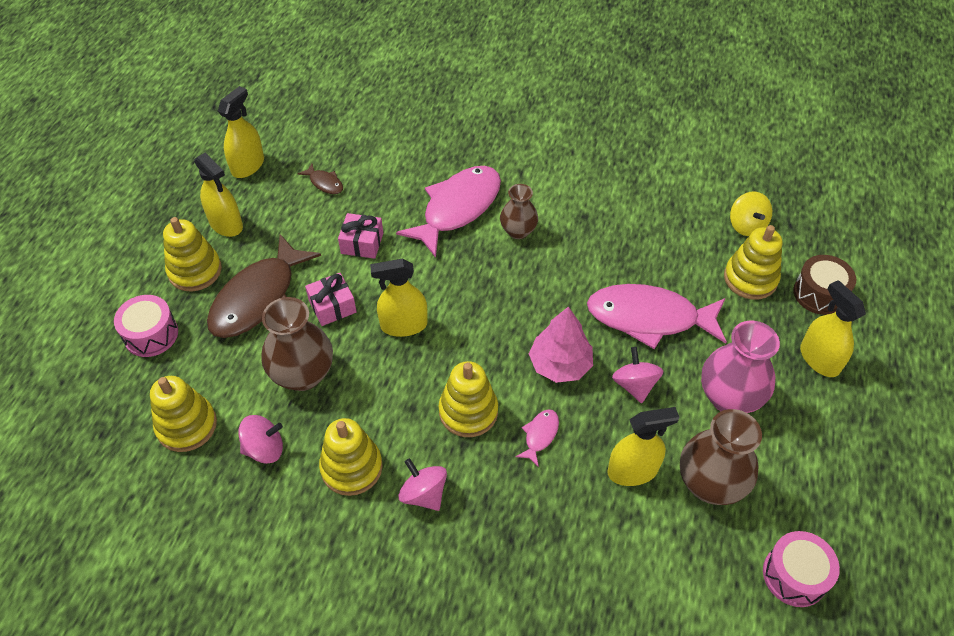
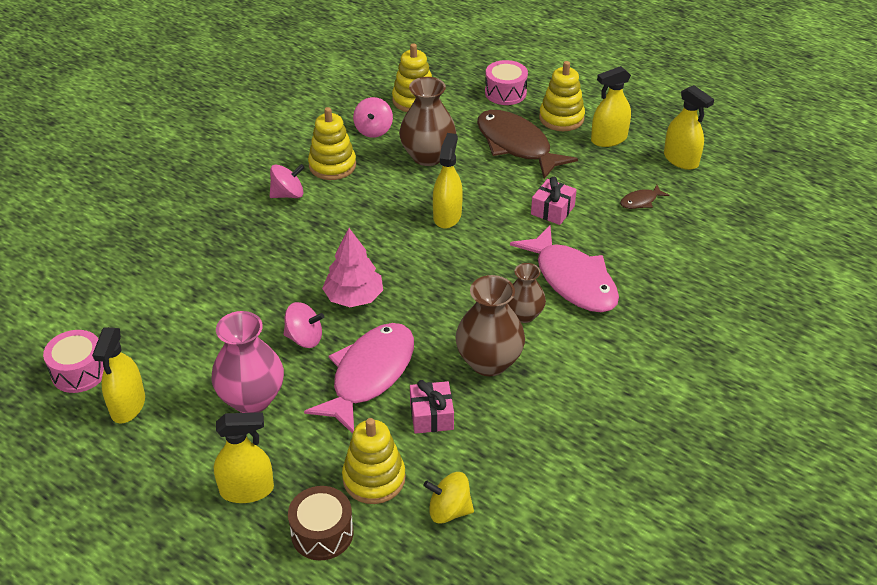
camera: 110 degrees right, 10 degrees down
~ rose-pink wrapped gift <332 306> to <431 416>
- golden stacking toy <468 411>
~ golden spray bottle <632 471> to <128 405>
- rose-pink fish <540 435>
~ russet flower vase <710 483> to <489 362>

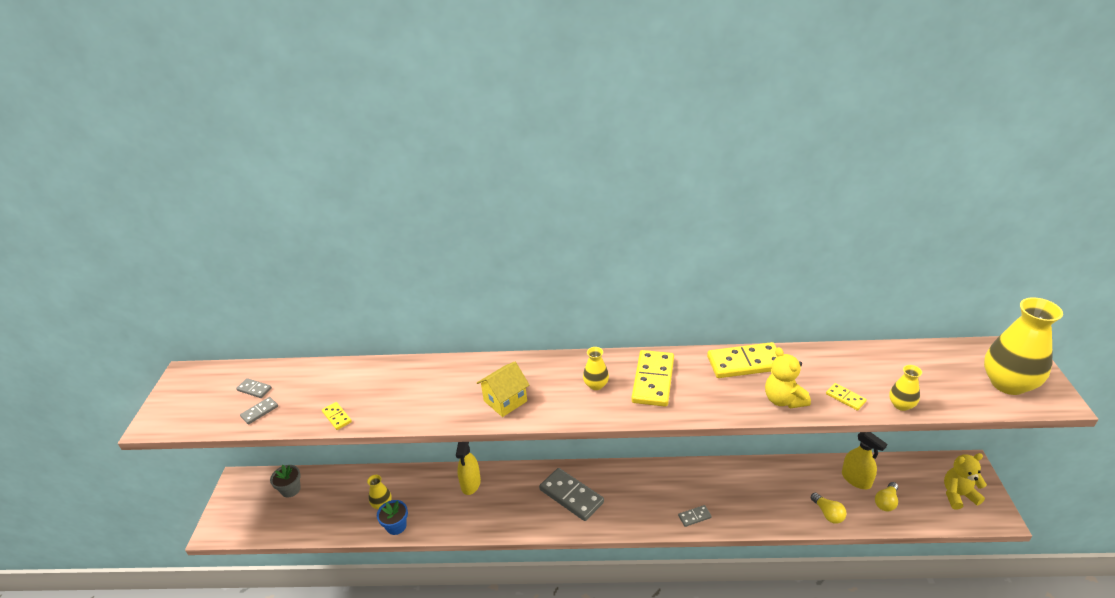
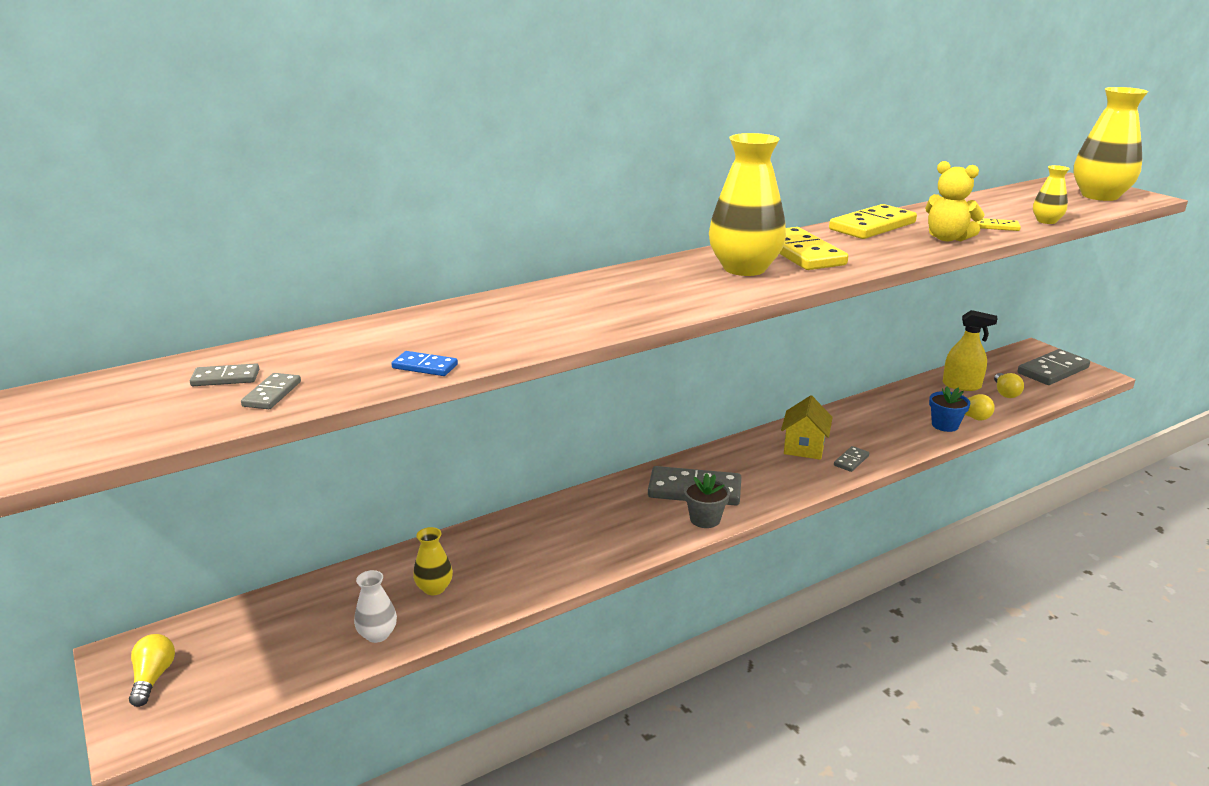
camera: 35 degrees left, 10 degrees down
~ golden flower vase <596 385> = <744 268> x2.07
~ golden cottage <505 401> to <804 448>
~ golden domino piece <337 417> to blue domino piece <425 366>
- golden spray bottle <470 483>
~ golden teddy <958 495> to gray domino piece <1052 370>
~ gray plant pot <290 489> to <705 519>
~ blue plant pot <396 526> to <945 425>
+ snow-white flower vase <377 634>
+ golden bulb <153 678>

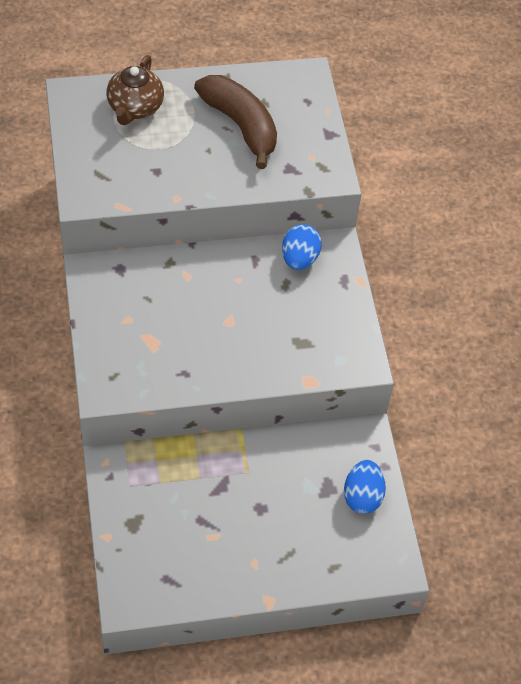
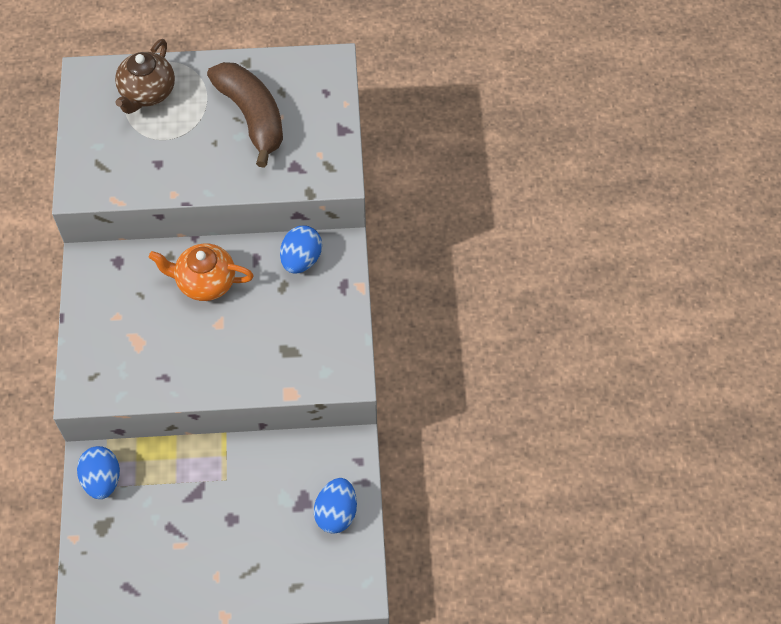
camera: 10 degrees right, 5 degrees up
+ orange tea pot <205 282>
+ blue toy egg <102 480>

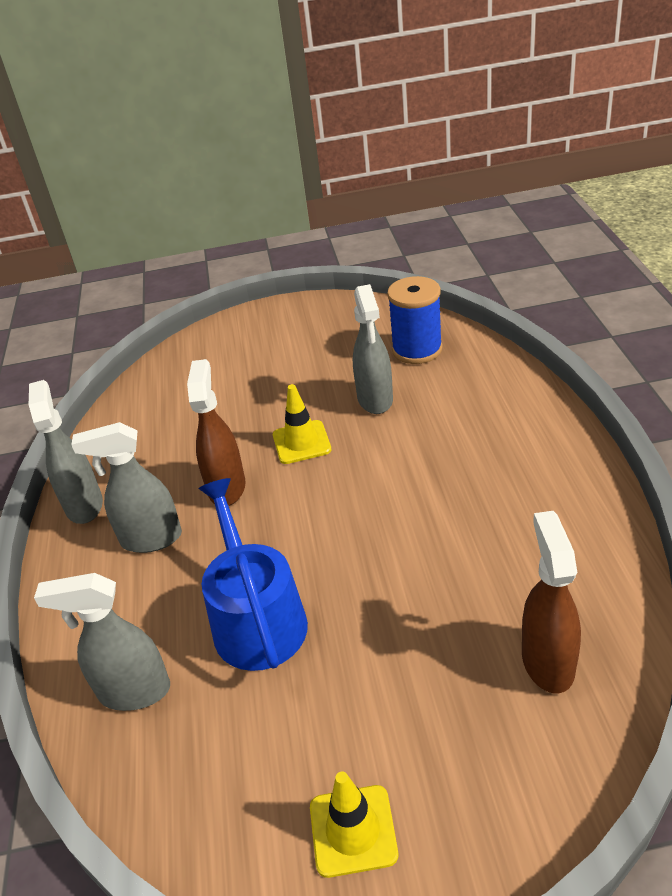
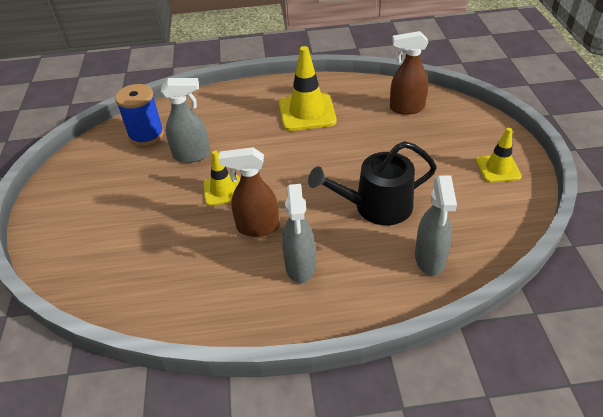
camera: 90 degrees left, 5 degrees up
- gray spray bottle <84 505>
~ blue watering can <256 618> to ebony watering can <376 206>
+ golden road cone <307 112>

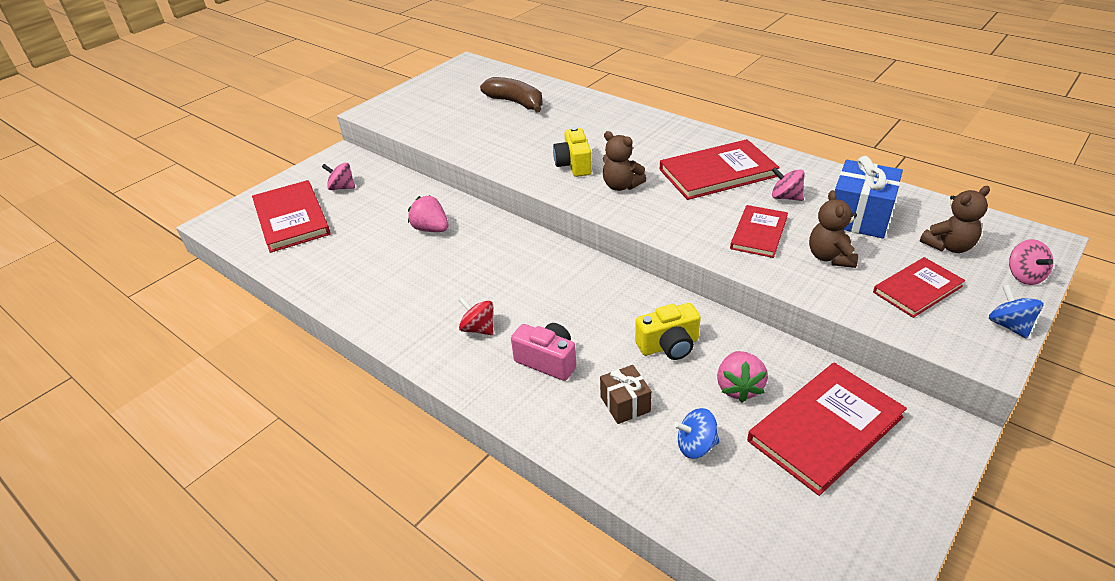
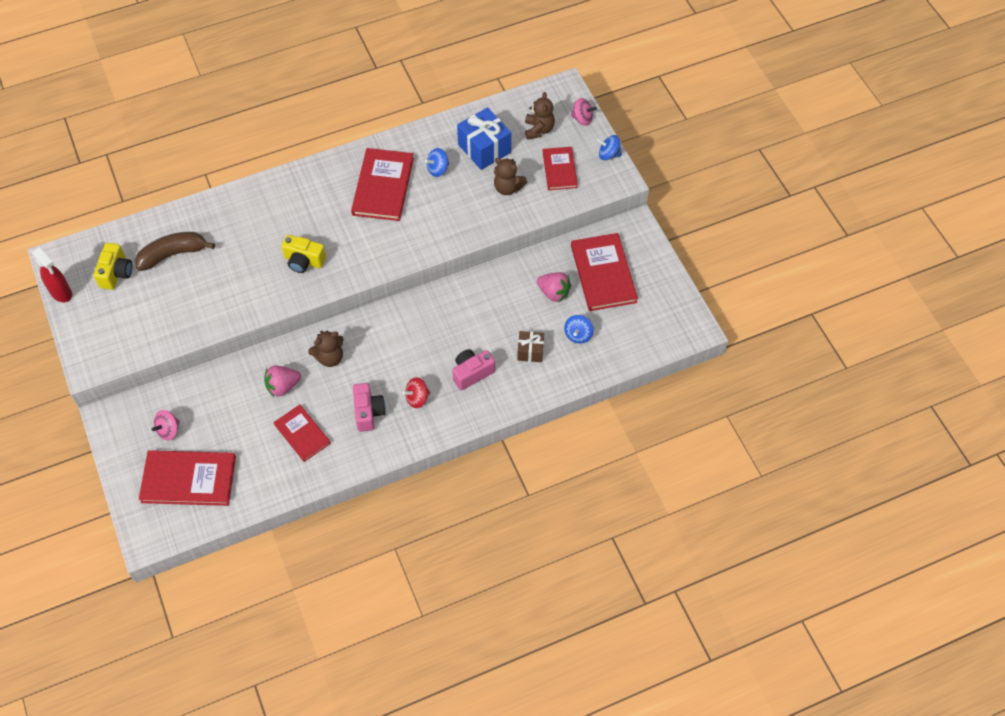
camera: 65 degrees left, 20 degrees up
~ russet teddy <621 186> to <330 357>
~ rose-pink toy top <785 197> to blue toy top <438 169>
~ red book <758 233> to <302 434>
~ golden compact camera <669 346> to <116 273>
+ red spray bottle <61 293>
+ rose-pink compact camera <368 412>

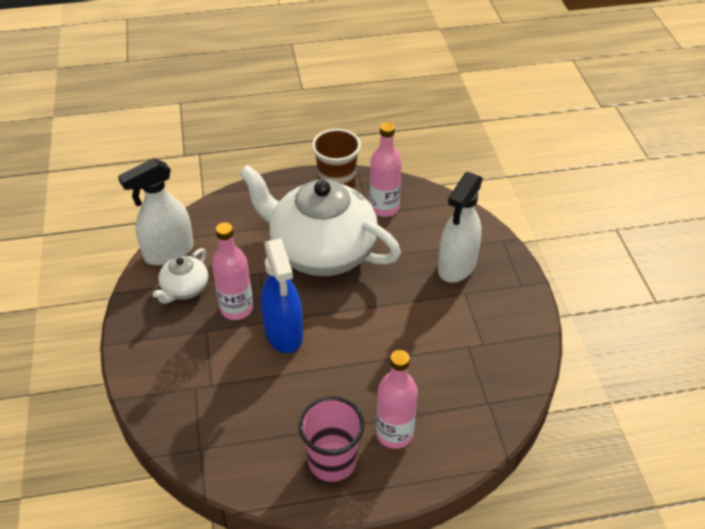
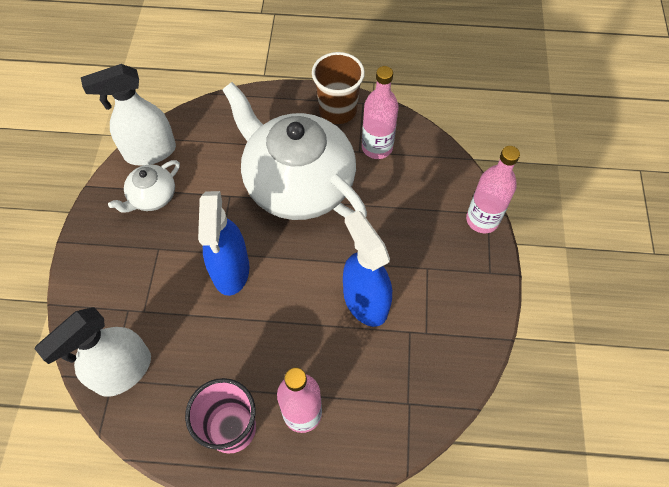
camera: 15 degrees right, 15 degrees up
~ snow-white spray bottle <456 266> to <123 371>
~ rose-pink bottle <236 308> to <482 220>
+ blue spray bottle <365 301>

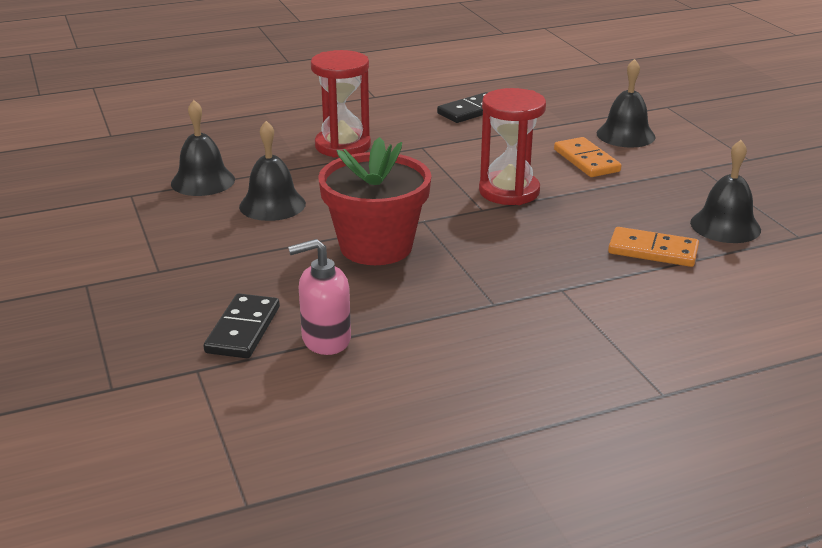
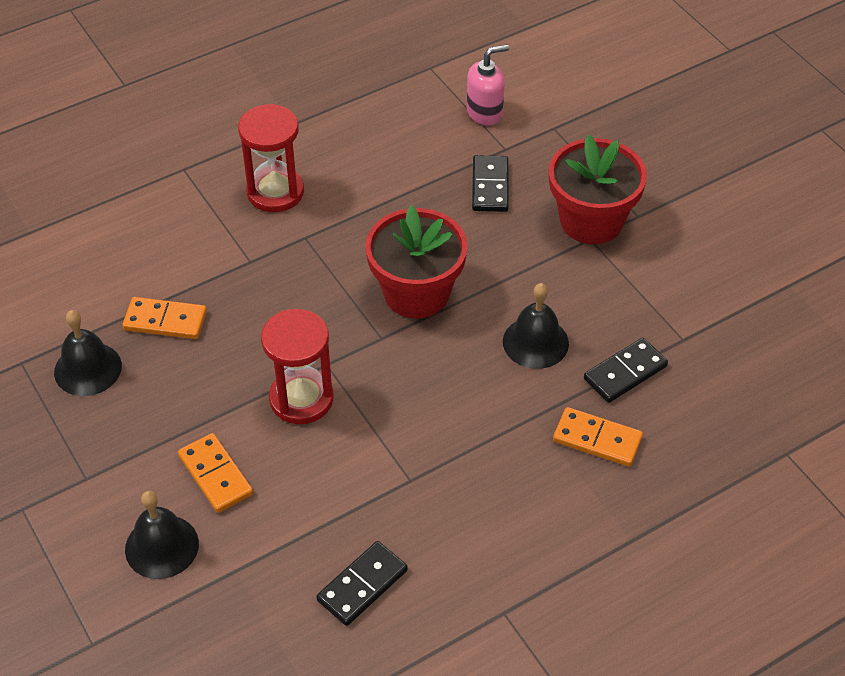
camera: 170 degrees right, 20 degrees up
~ red sandglass <342 146> to <275 192>
~ ebony bell <203 181> to ebony domino piece <625 373>
~ rose-pink soap pump <325 339> to <485 112>
+ red plant pot <591 221>
+ orange domino piece <597 439>

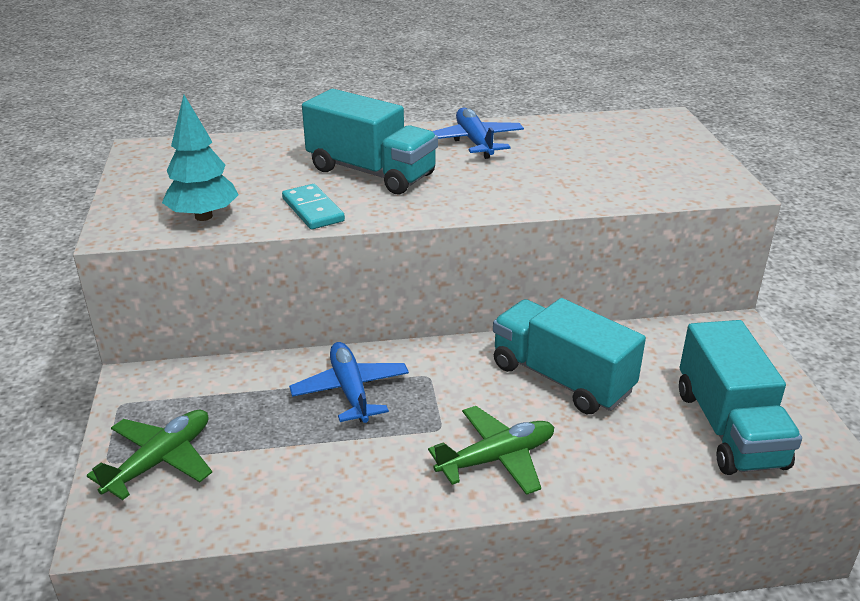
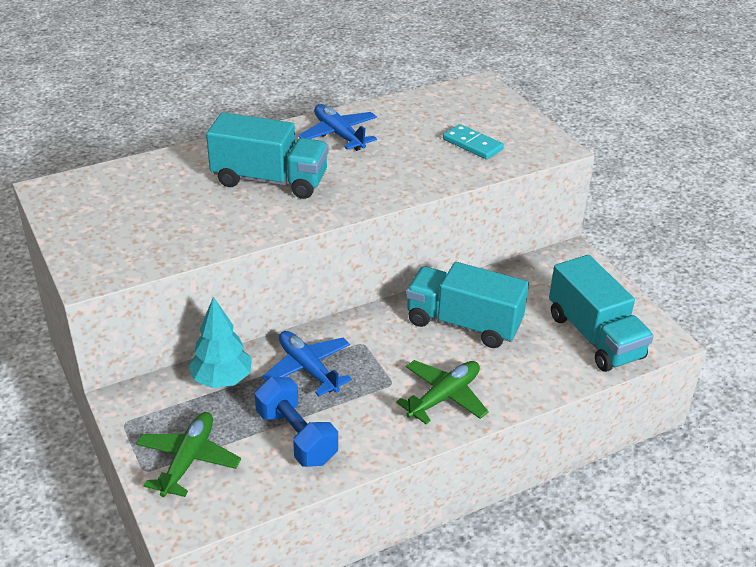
camera: 20 degrees left, 5 degrees up
~ turquoise tree <203 216> to <222 379>
~ turquoise domino piece <313 210> to <472 144>
+ blue dumbbell <296 437>

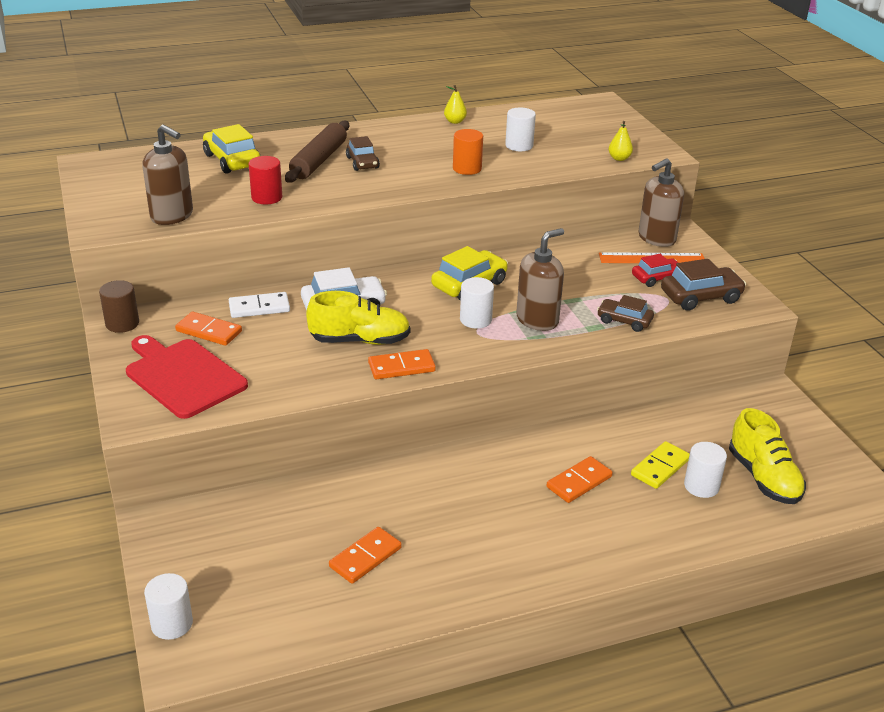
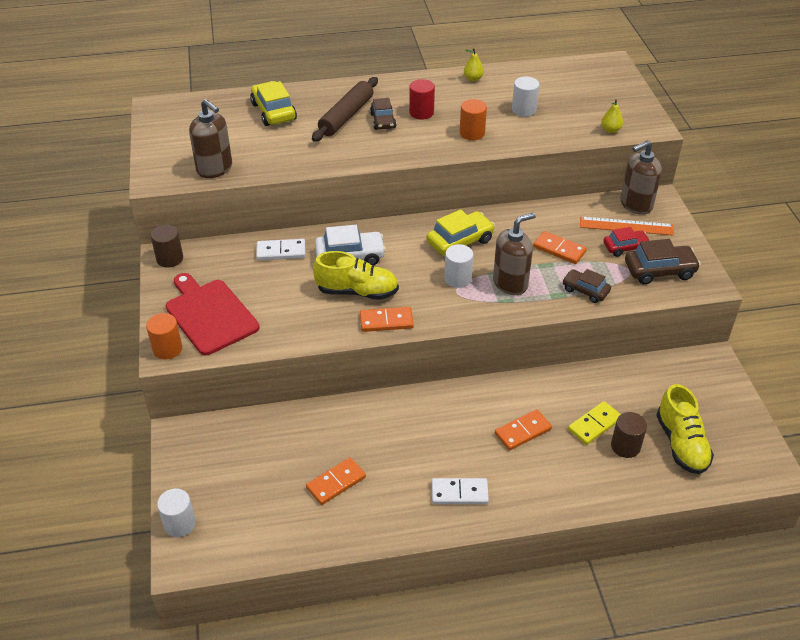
camera: 10 degrees right, 10 degrees up
~ red cylinder <267 197> to <421 112>
~ orange domino piece <209 331> to <559 249>
~ snow-white cylinder <701 486> to russet cylinder <625 446>
+ orange cylinder <167 349>
+ snow-white domino piece <459 493>

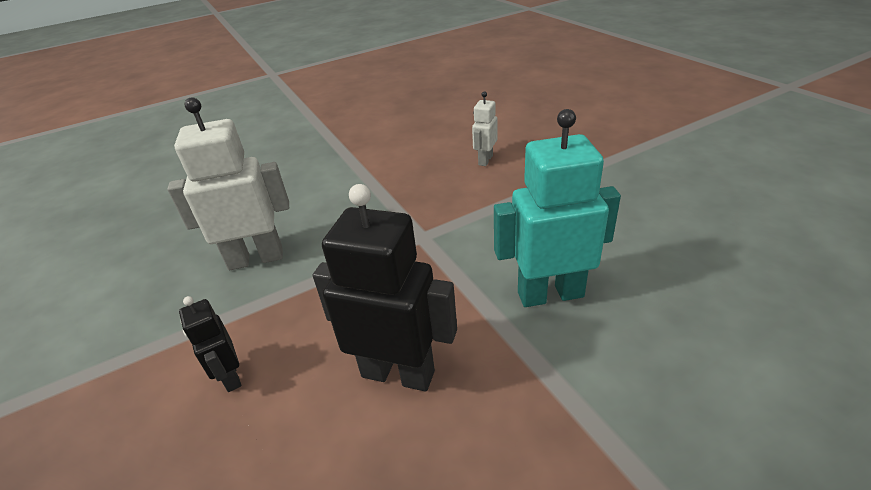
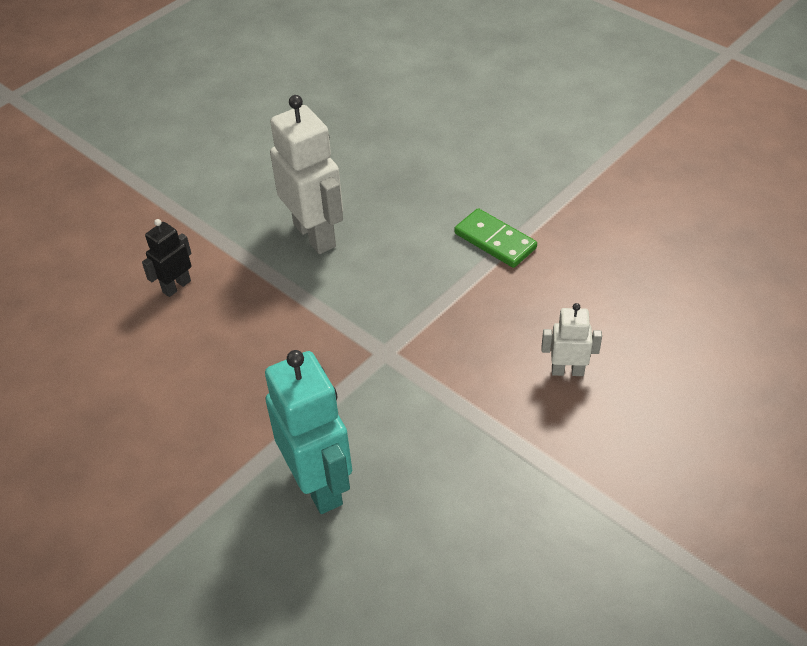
camera: 70 degrees right, 10 degrees up
- ebony toy robot <398 373>
+ green domino piece <495 241>

